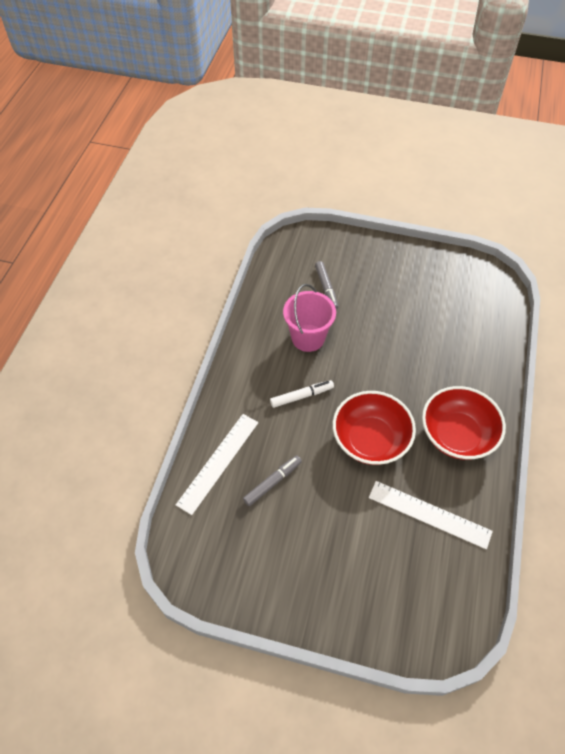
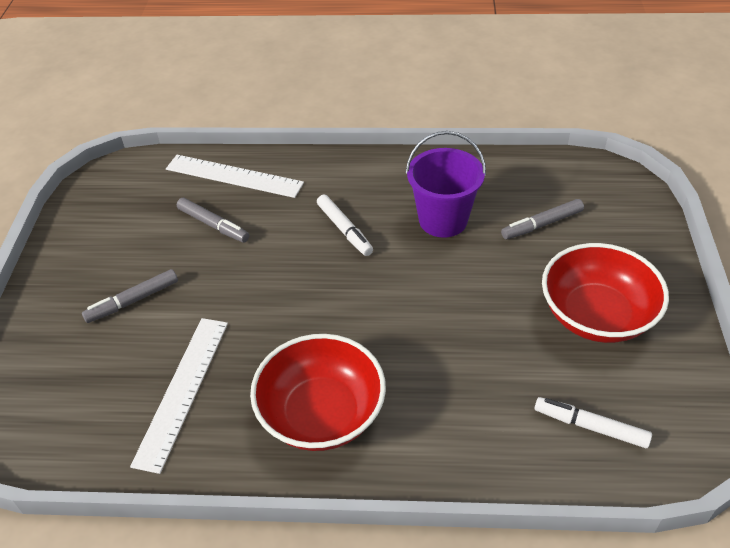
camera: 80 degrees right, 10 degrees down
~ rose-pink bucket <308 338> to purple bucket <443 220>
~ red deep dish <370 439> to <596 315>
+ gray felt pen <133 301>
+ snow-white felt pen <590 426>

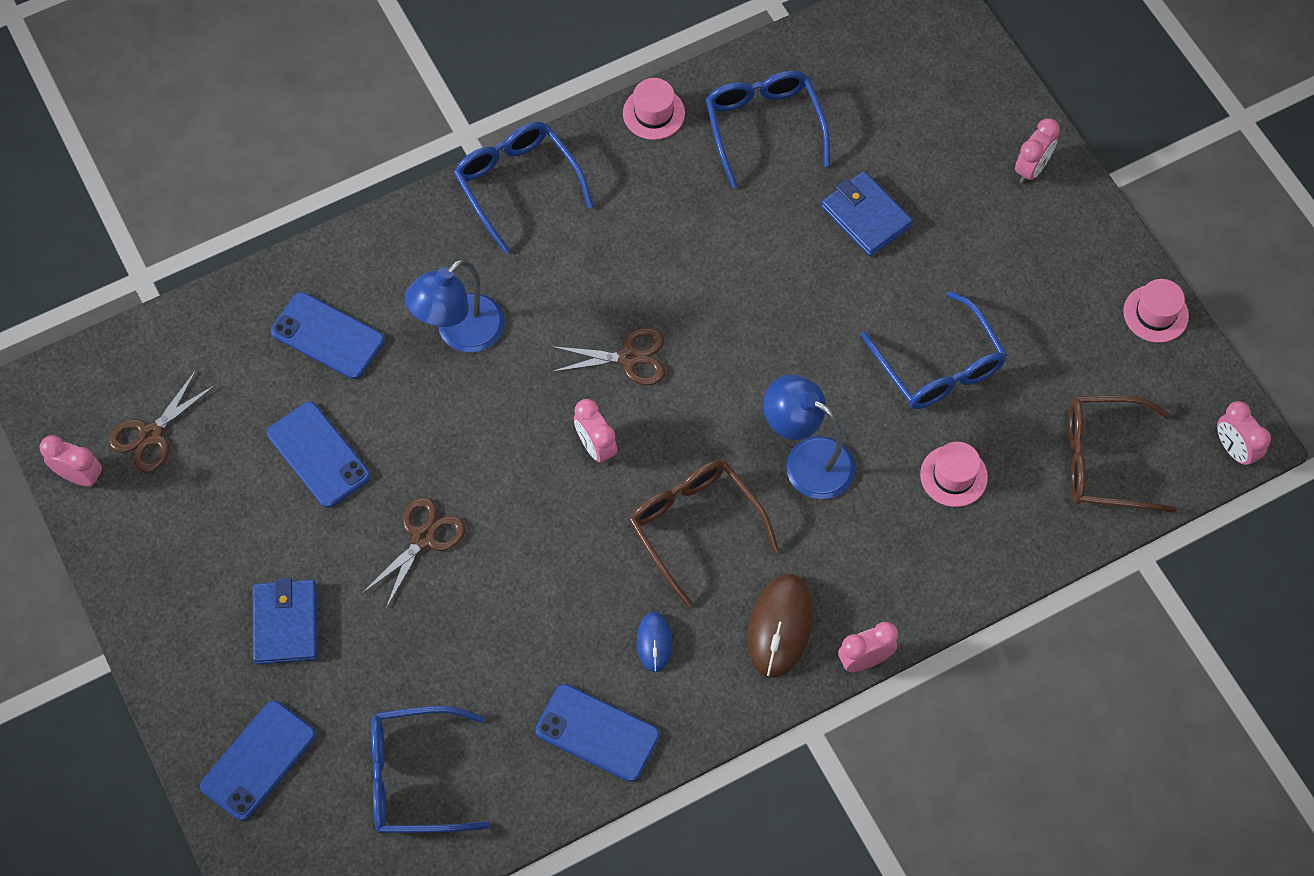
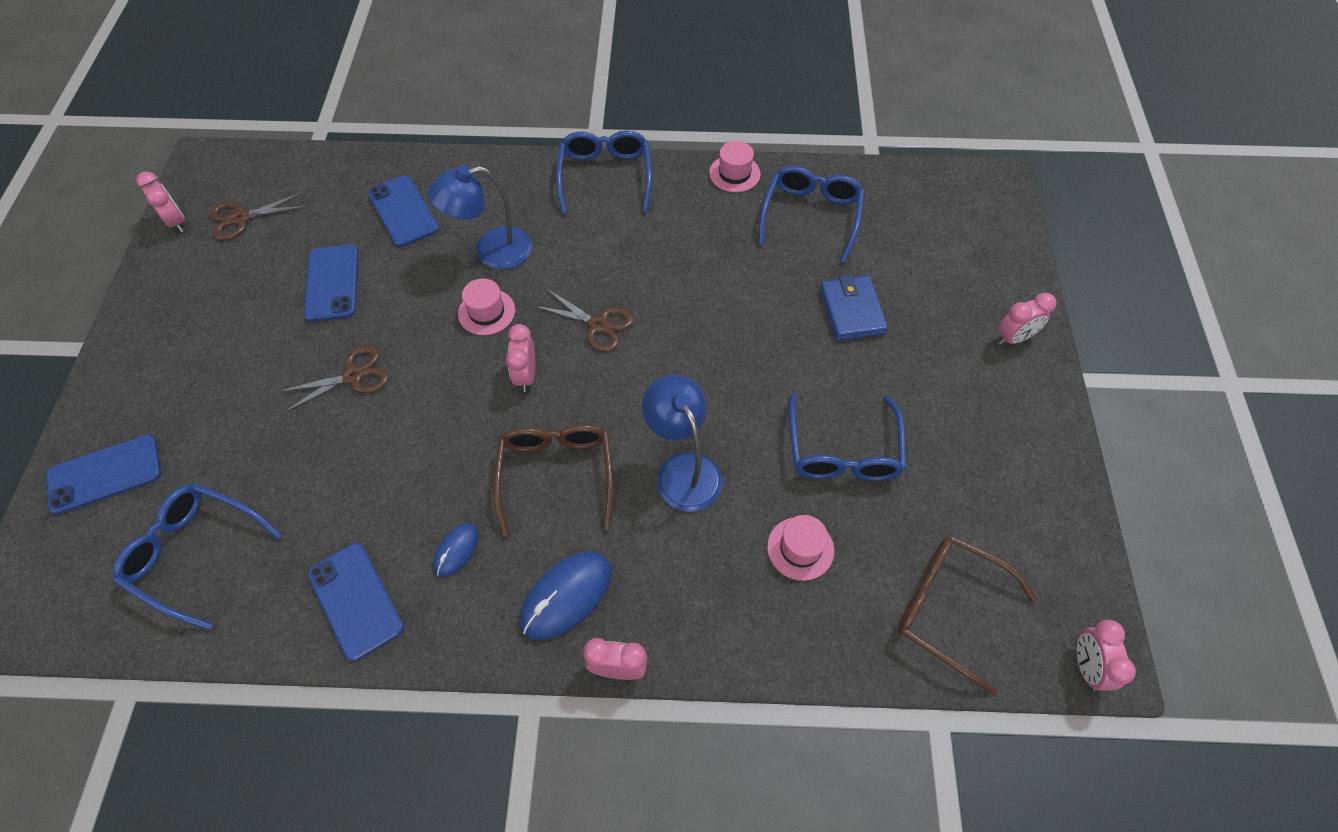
camera: 30 degrees right, 5 degrees down
~ rose-pink top hat <1155 314> to <486 312>
~ russet PC mouse <780 626> to blue PC mouse <566 596>
- blue billfold <286 624>

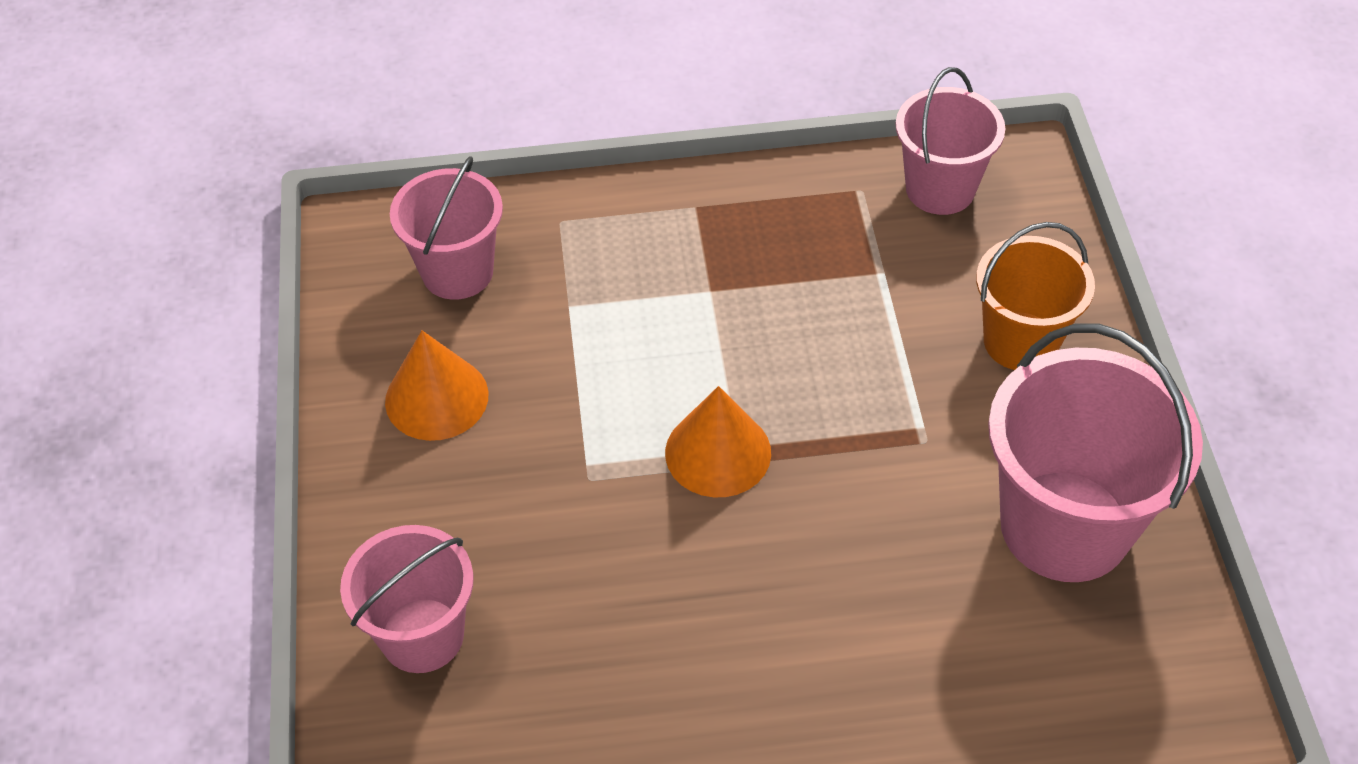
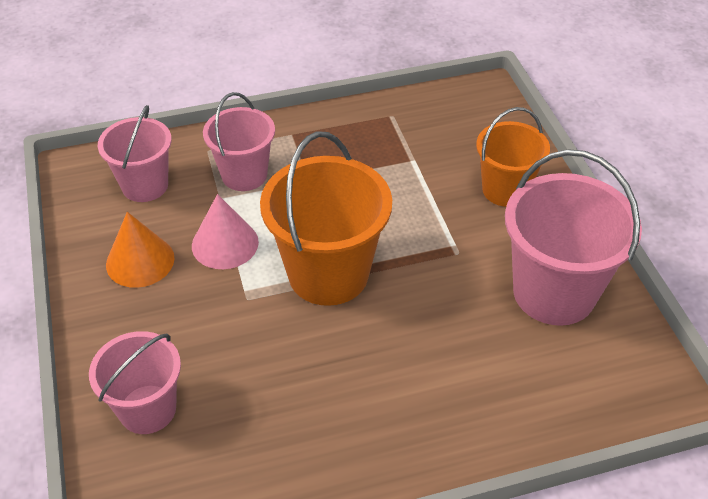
camera: 10 degrees left, 5 degrees down
~ rose-pink bucket <940 189> to <244 175>
~ orange cone shape <718 452> to orange bucket <328 274>
+ rose-pink cone shape <225 244>

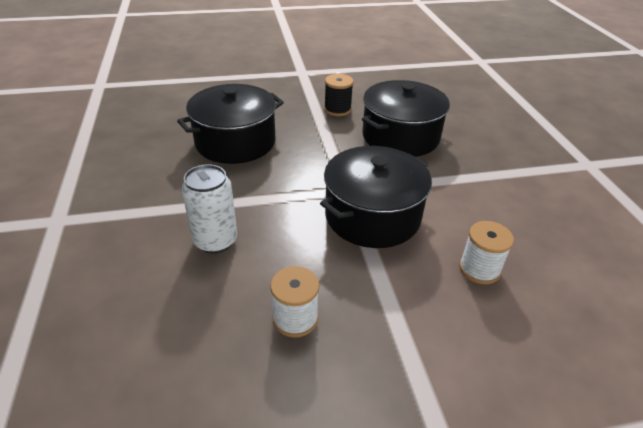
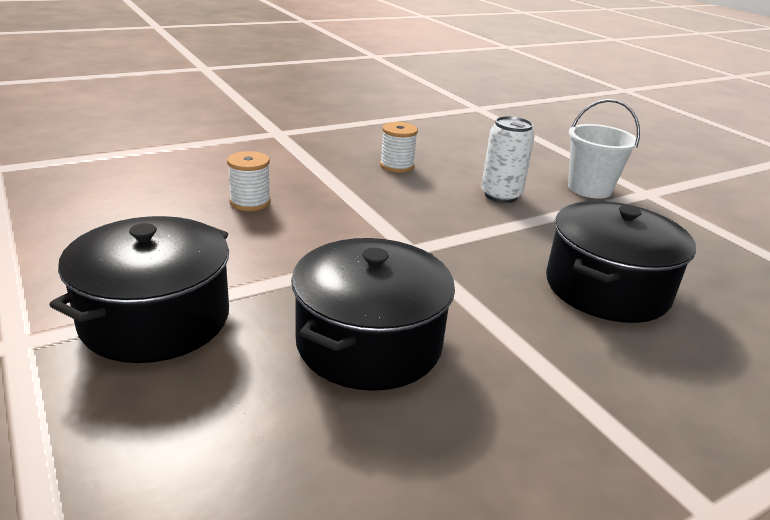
camera: 160 degrees right, 10 degrees down
- ebony reel of thread <337 109>
~ ebony stockpot <372 216> to <155 318>
+ snow-white bucket <589 189>

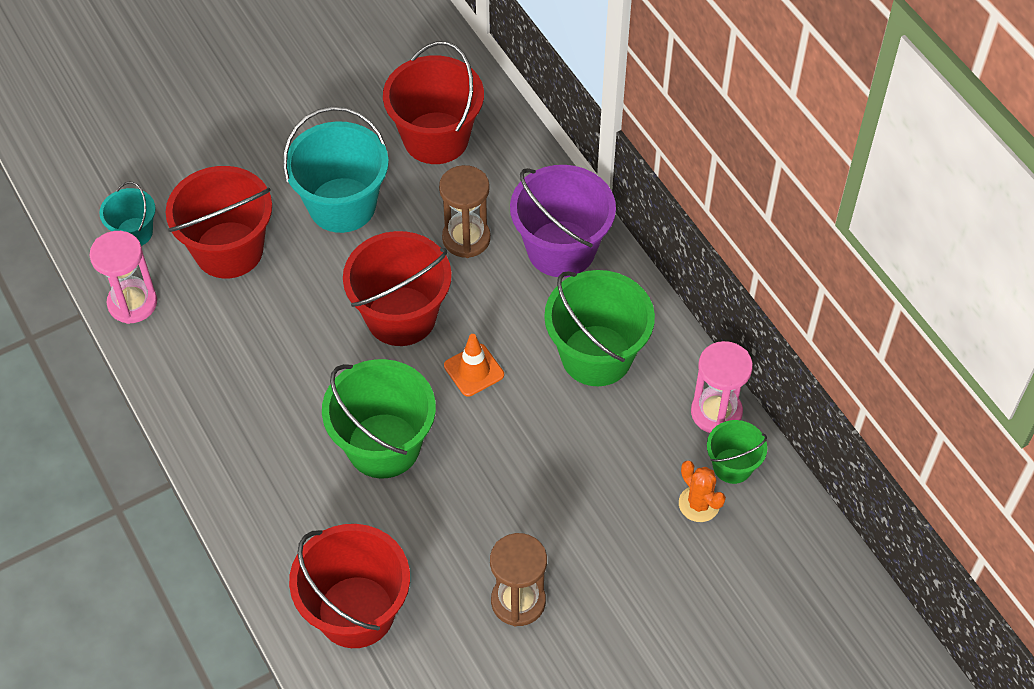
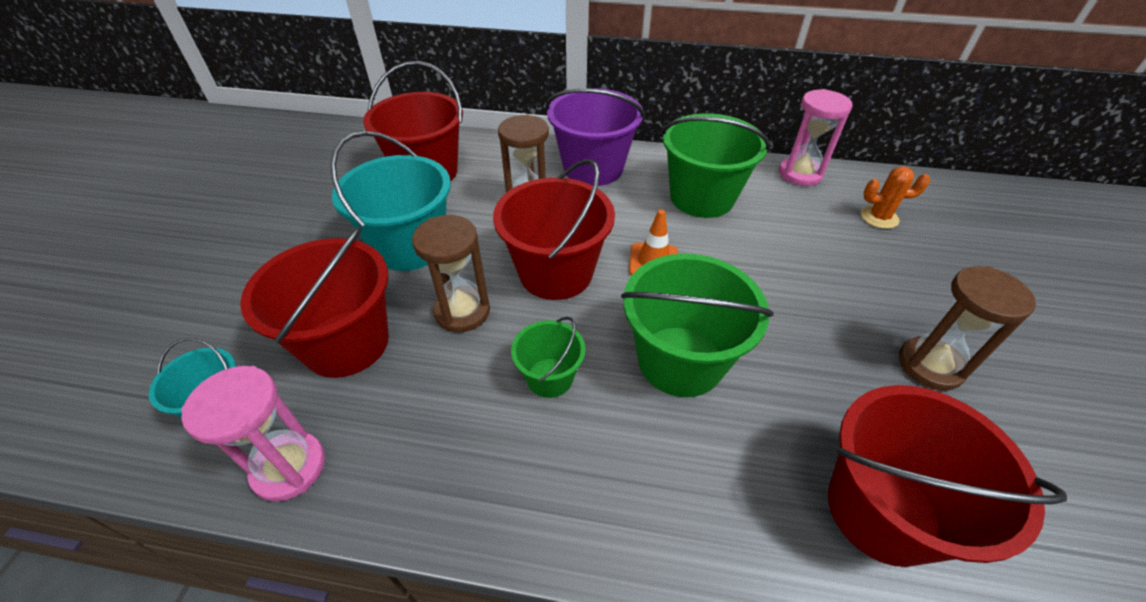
camera: 50 degrees left, 10 degrees down
~ green bucket <732 466> to <549 377>
+ russet sandglass <462 311>

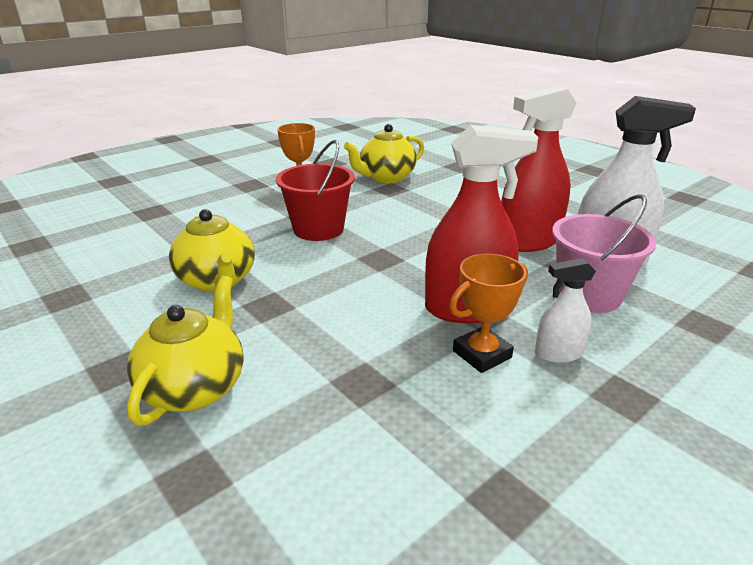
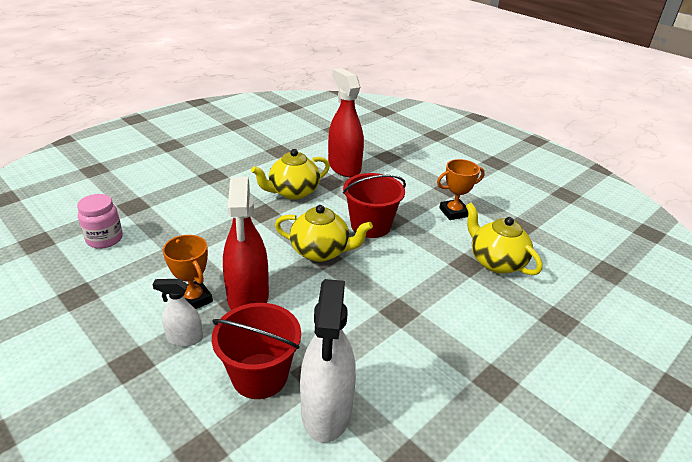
camera: 85 degrees right, 5 degrees up
~ red spray bottle <528 241> to <344 167>
~ rose-pink bucket <588 295> to red bucket <260 375>
~ snow-white spray bottle <558 353> = <185 338> 75 degrees counterclockwise
~ golden tea pot <195 388> to <321 251>
+ rose-pink preserve jar <104 239>

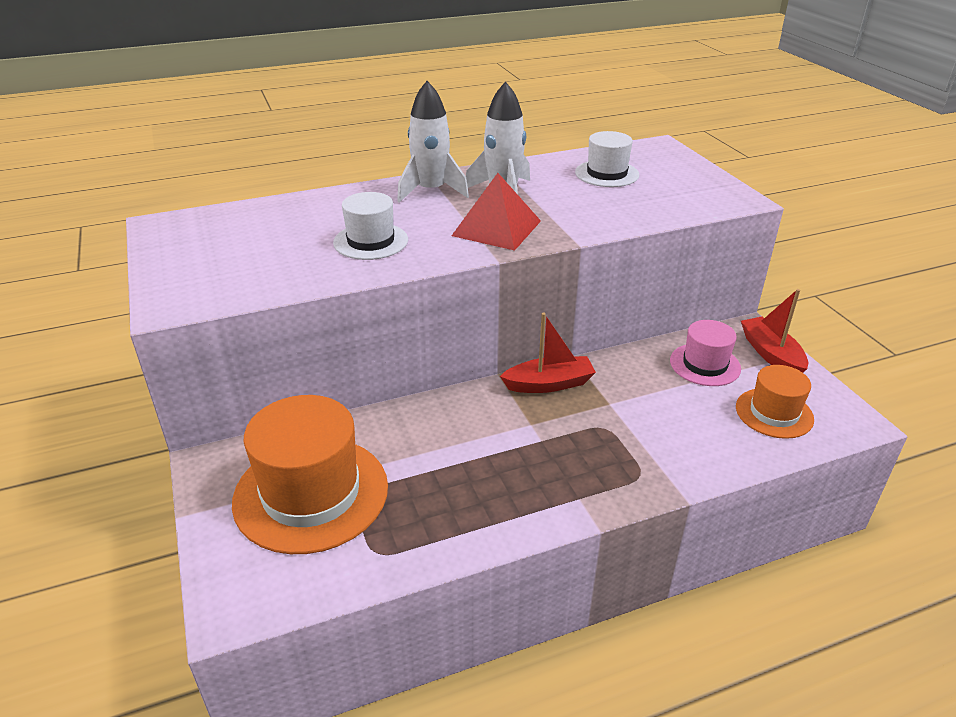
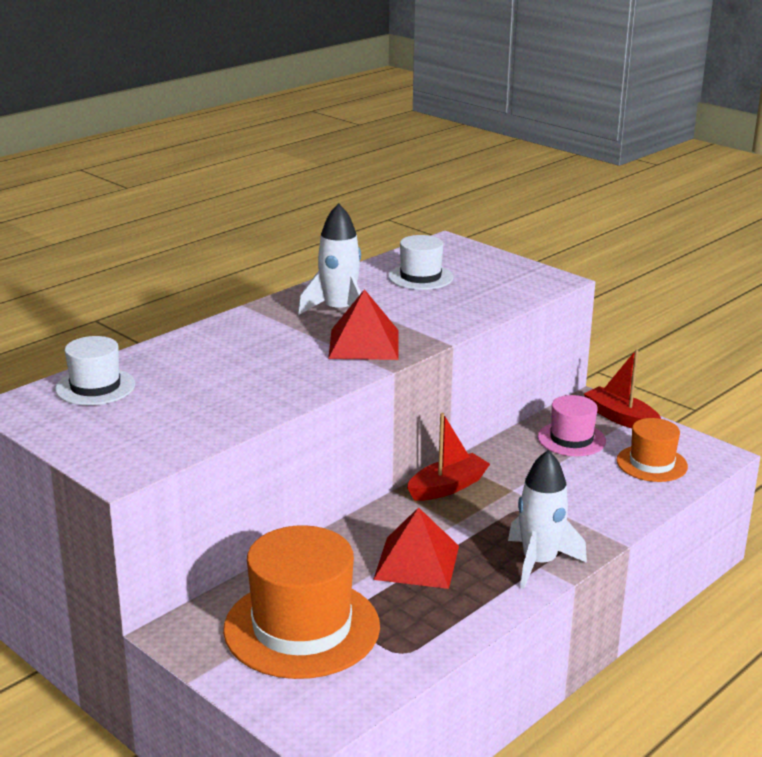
camera: 25 degrees left, 10 degrees down
~ snow-white toy rocket <431 191> to <539 562>
~ snow-white top hat <370 241> to <95 387>
+ red pyramid shape <416 562>

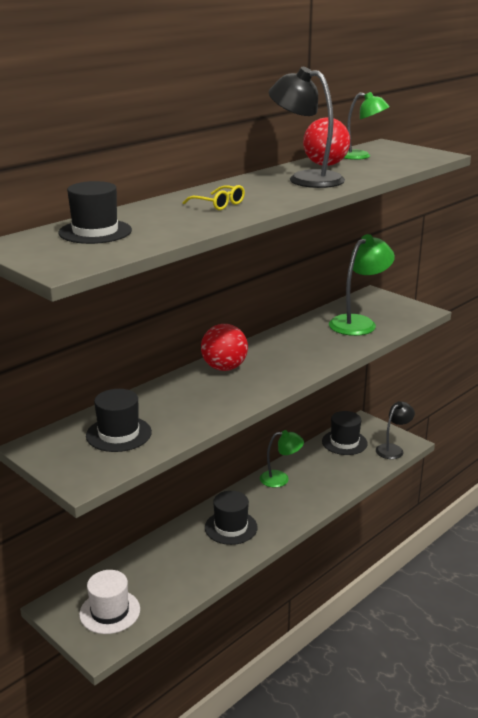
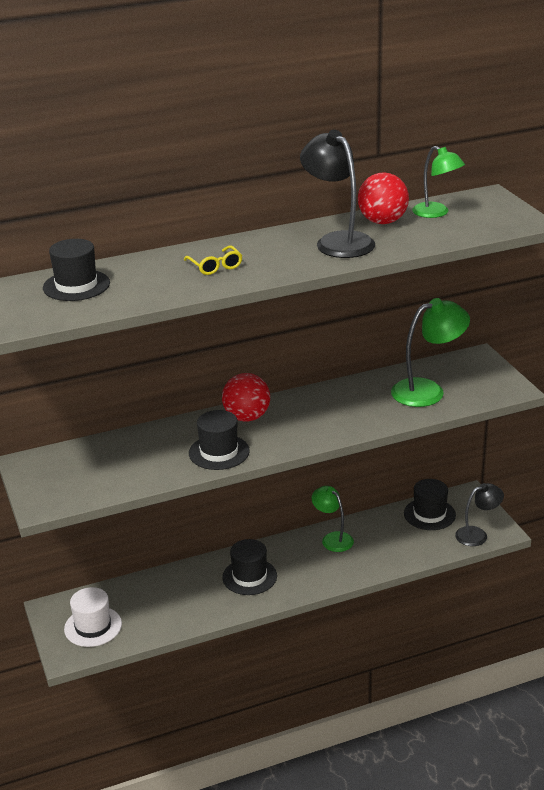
camera: 25 degrees right, 5 degrees up
~ ebony top hat <118 434> to <219 452>
~ green desk lamp <280 479> = <333 538> 150 degrees counterclockwise

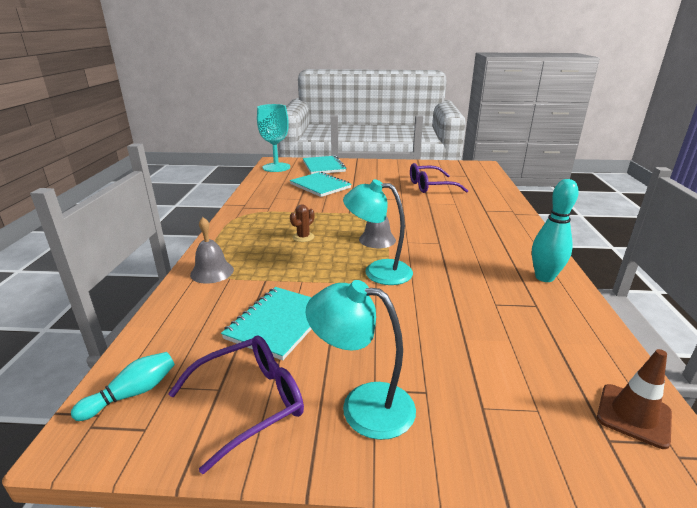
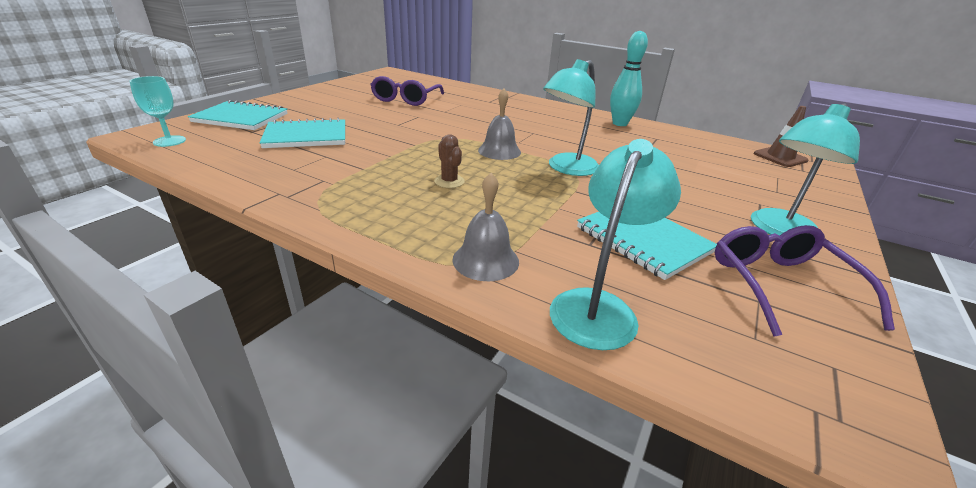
camera: 65 degrees left, 5 degrees up
~ turquoise goblet <276 167> = <169 141> x0.56
- turquoise skittle <132 394>
+ turquoise desk lamp <599 307>

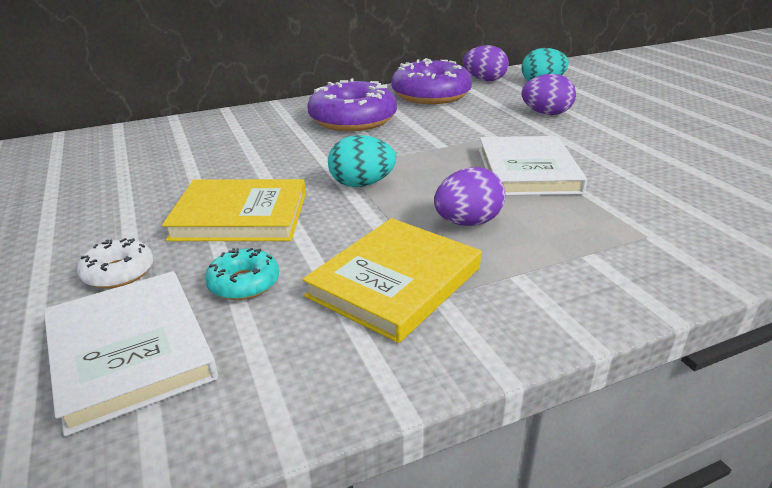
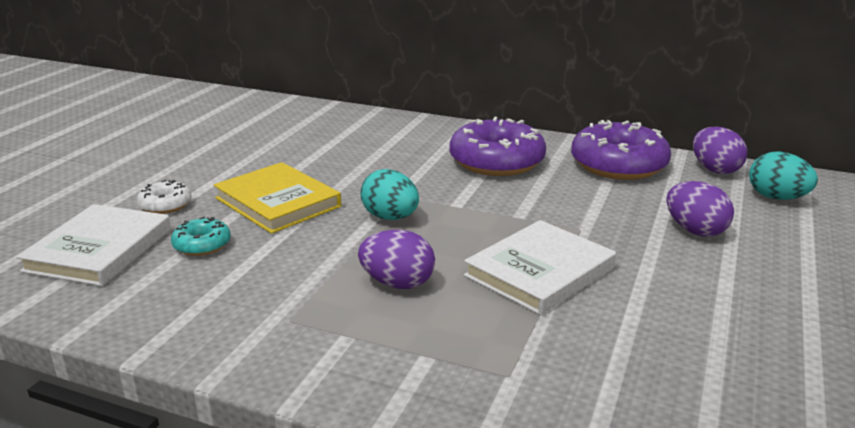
camera: 45 degrees right, 5 degrees down
- golden book <394 282>

